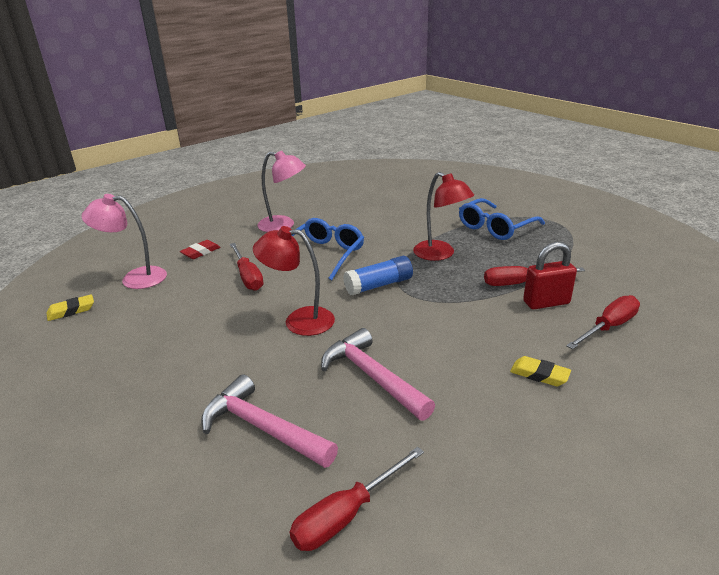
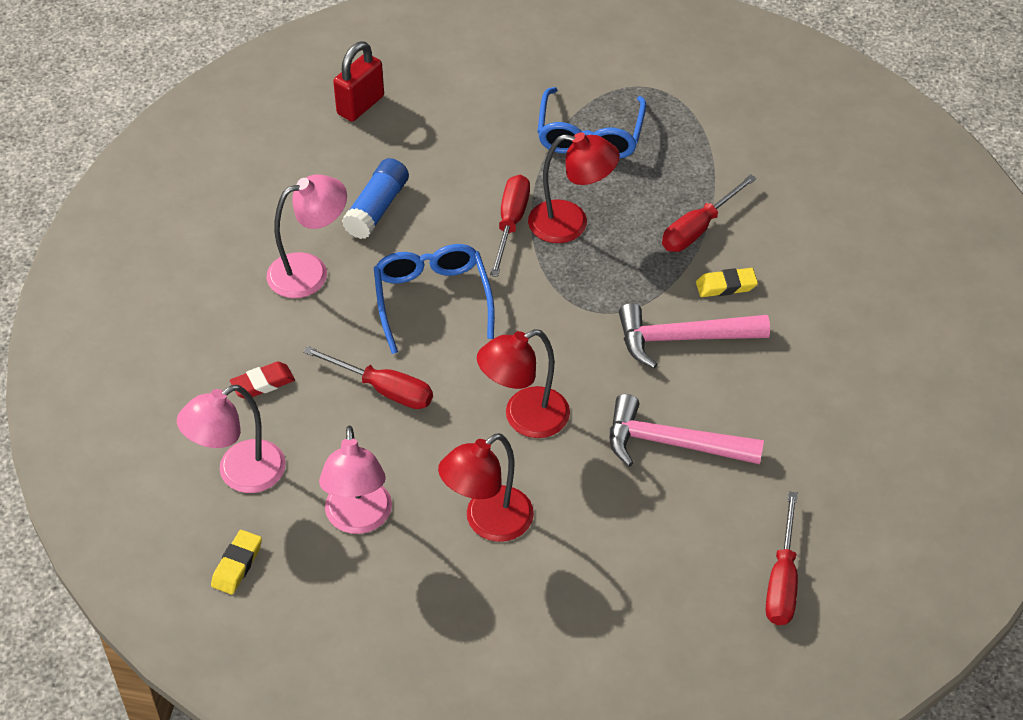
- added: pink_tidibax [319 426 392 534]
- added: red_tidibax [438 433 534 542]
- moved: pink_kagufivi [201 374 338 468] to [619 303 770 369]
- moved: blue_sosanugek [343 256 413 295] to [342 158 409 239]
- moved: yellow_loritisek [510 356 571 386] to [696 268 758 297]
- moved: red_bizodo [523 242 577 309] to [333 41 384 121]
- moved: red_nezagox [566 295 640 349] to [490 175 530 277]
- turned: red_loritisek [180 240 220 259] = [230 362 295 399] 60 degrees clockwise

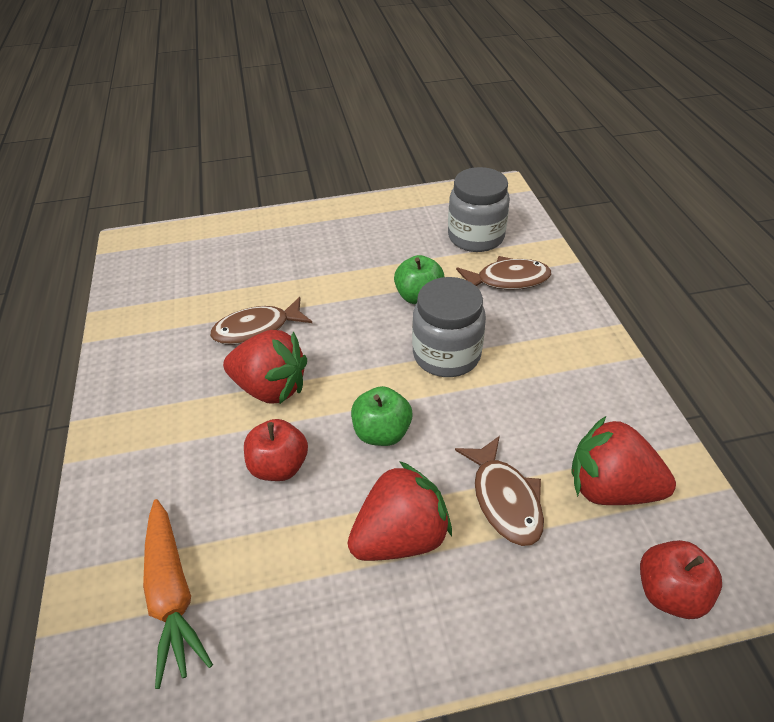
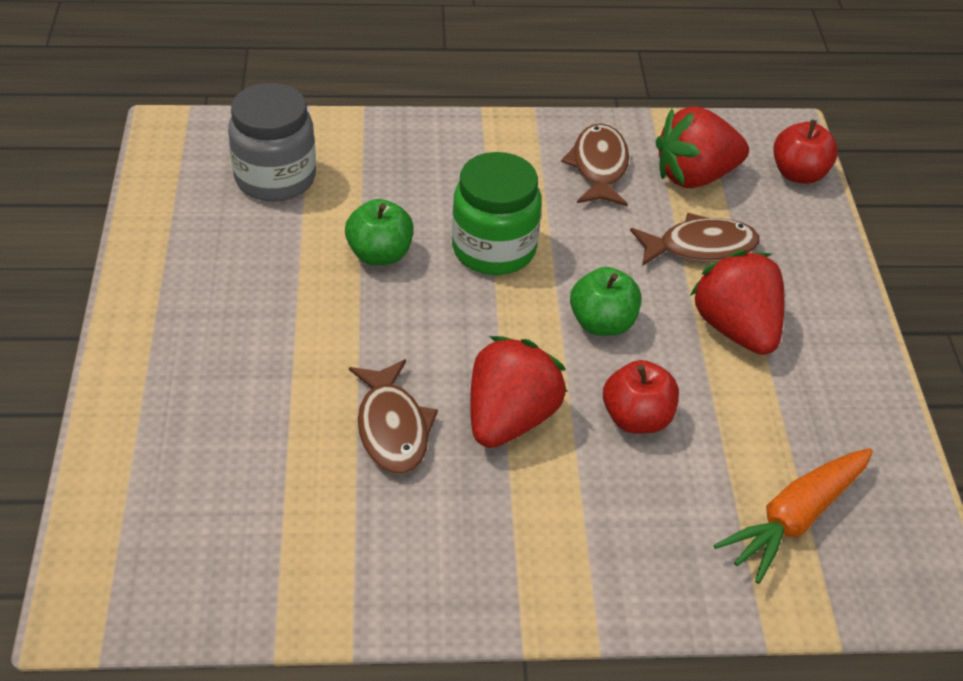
- moved: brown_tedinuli [456 256 551 290] to [561 124 629 206]
- recoloured: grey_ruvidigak [412 277 486 377] to green_ruvidigak [452 152 542 275]
- turned: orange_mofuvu [143 499 213 689] = [714 448 873 584] 150 degrees clockwise
- turned: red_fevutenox [571 416 676 505] = [656 106 749 188] 45 degrees clockwise

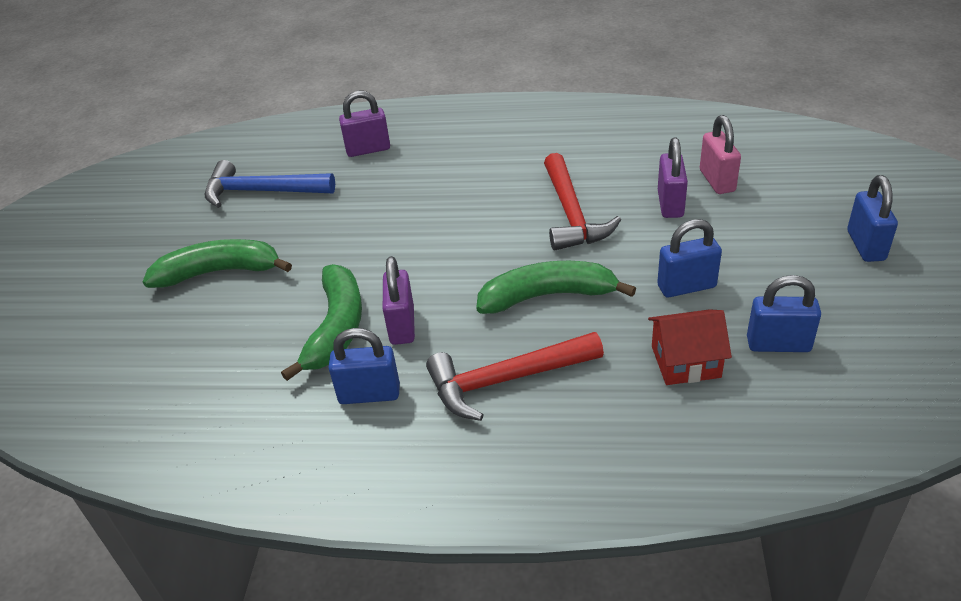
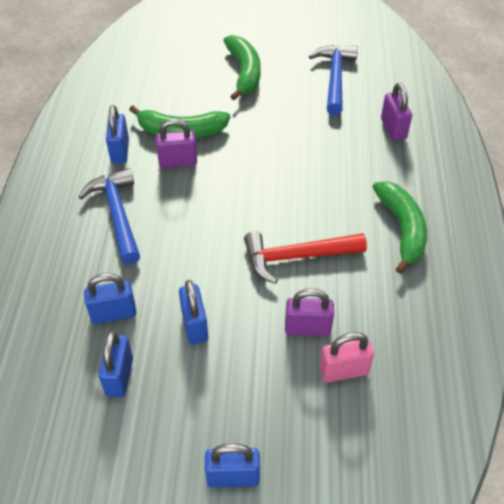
- moved: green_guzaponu [476 261 636 314] to [373 181 427 274]
- replaced: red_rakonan [648 309 732 385] to blue_bizodo [84 273 136 324]
- recoloured: red_kagufivi [426 332 604 421] to blue_kagufivi [79 168 140 264]

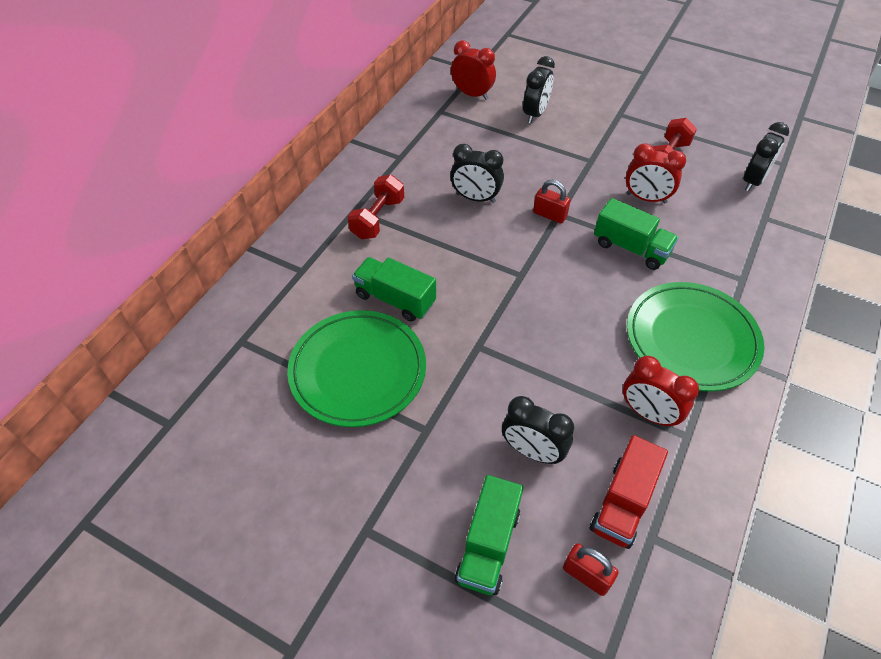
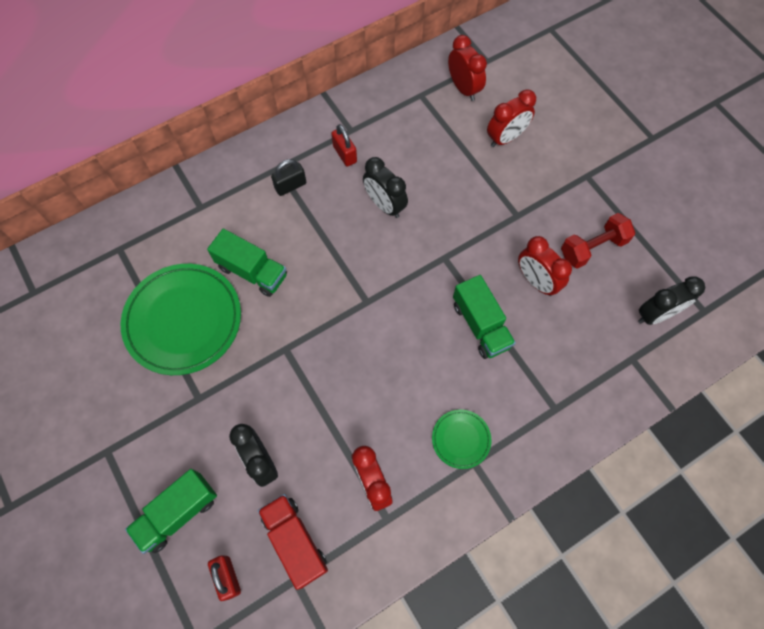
- moved: red_bizodo [533 180 571 224] to [331 124 357 167]
- replaced: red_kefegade [348 175 404 239] to black_bizodo [271 159 306 196]
- recoloured: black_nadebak [523 56 555 123] to red_nadebak [487 89 536 147]
- turned: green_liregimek [352 257 436 322] = [207 228 287 297] 150 degrees clockwise
- turned: red_liregimek [590 435 668 549] = [258 494 328 590] 90 degrees clockwise
- resized: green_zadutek [627 282 764 391] = [432 409 492 469] x0.47

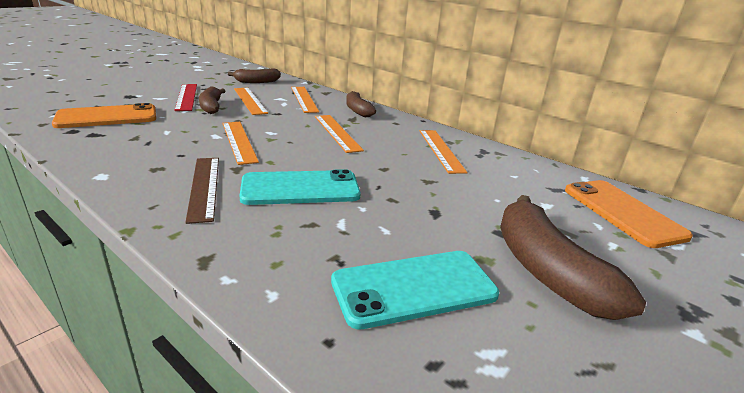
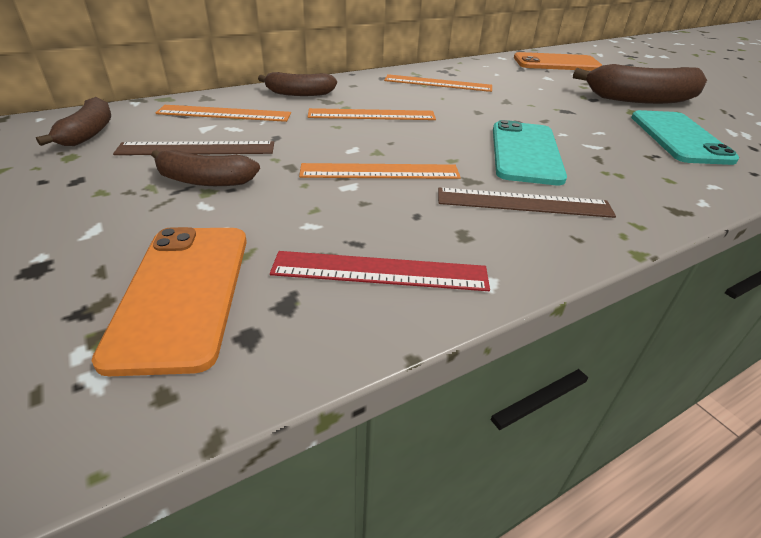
- moved: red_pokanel [174 84 197 111] to [270 251 490 291]
- recoloured: orange_pokanel [234 88 268 115] to brown_pokanel [113 141 274 155]

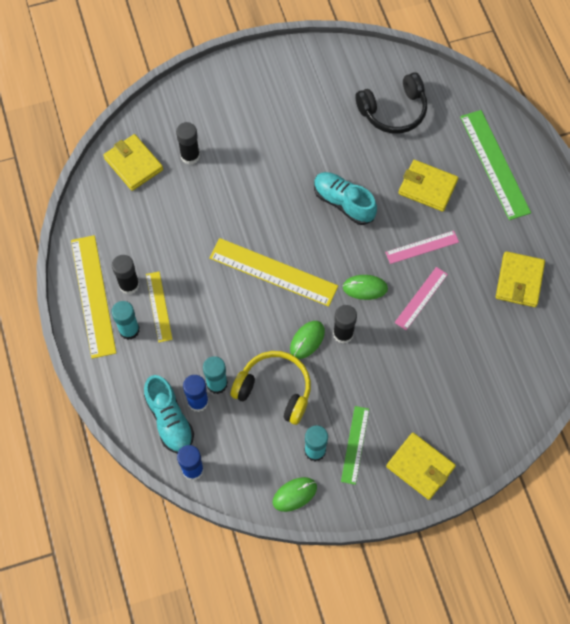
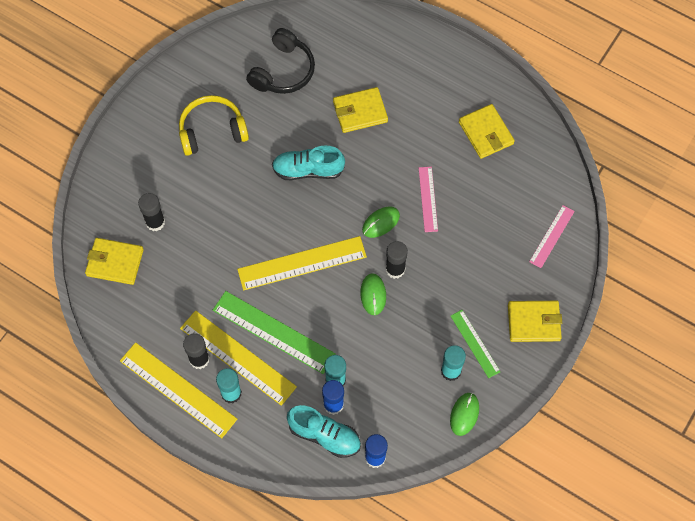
- moved: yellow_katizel [231 351 311 425] to [179 95 249 156]
- moved: pink_pokanel [385 231 459 264] to [529 205 575 268]
- moved: green_pokanel [460 110 531 220] to [213 291 336 374]
- resized: yellow_pokanel [146 272 173 342] = [180 310 297 406] x1.75

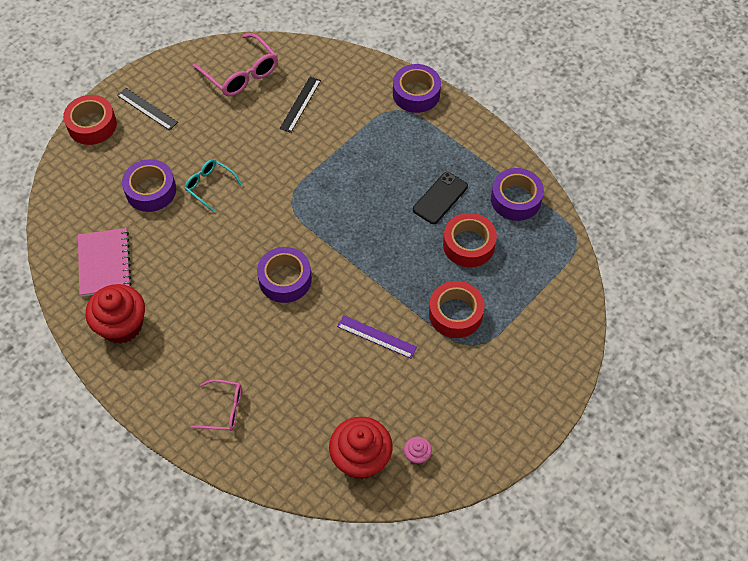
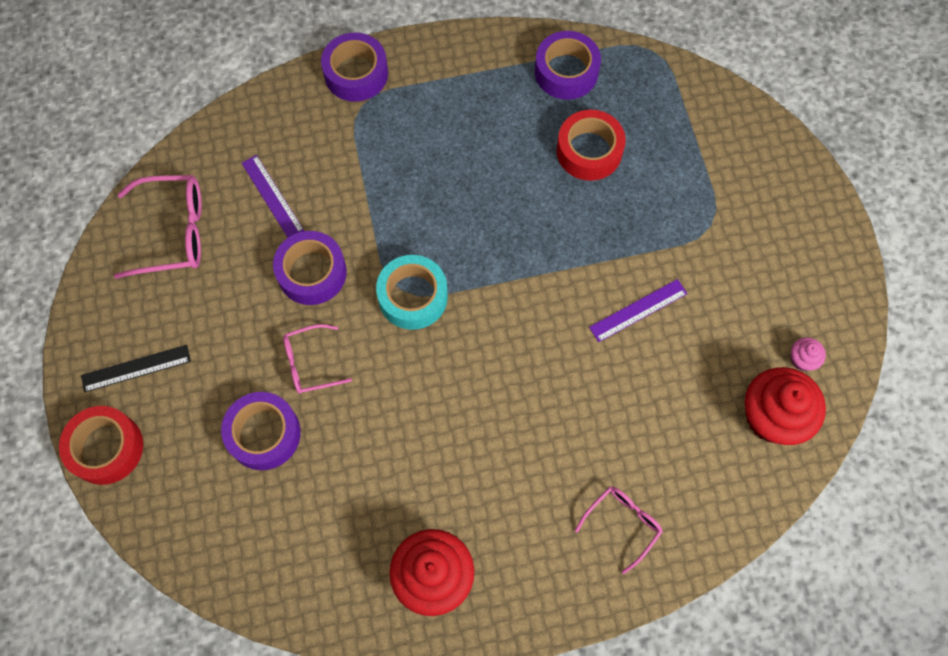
- removed: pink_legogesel [78 228 132 297]
- removed: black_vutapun [413 172 468 224]
- removed: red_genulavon [429 281 485 338]
- added: turquoise_genulavon [376 255 448 330]
- moved: purple_genulavon [257 247 312 303] to [273 231 347 305]
- recoloured: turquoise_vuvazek [184 159 242 212] to pink_vuvazek [283 324 352 394]
- recoloured: black_pokanel [280 77 321 133] to purple_pokanel [242 155 304 237]

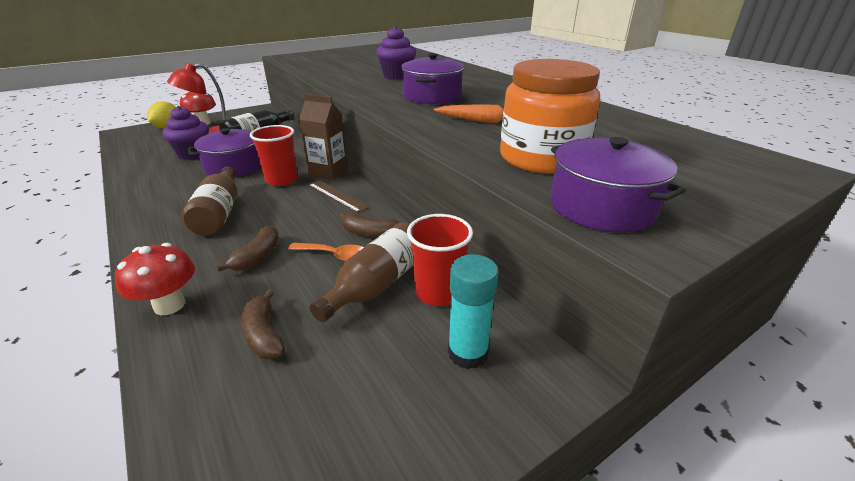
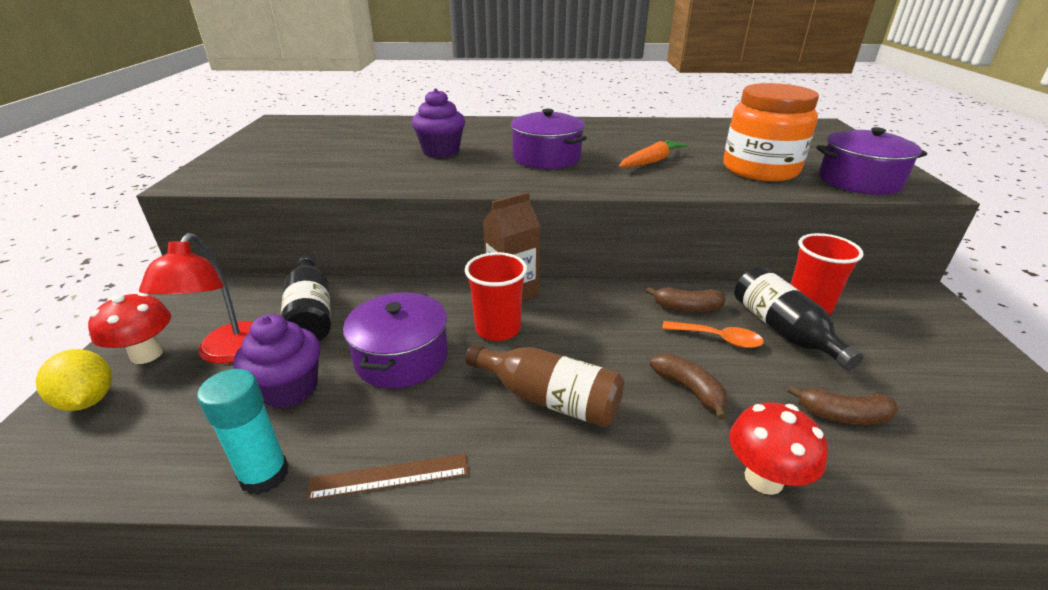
- moved: brown_pokanel [308 180 369 213] to [306 454 468 501]
- moved: turquoise_sosanugek [448 254 499 369] to [197 369 289 495]
- recoloured: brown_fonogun [310 222 413 322] to black_fonogun [734 266 864 371]
- turned: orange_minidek [288 243 364 261] = [662 321 764 348] 60 degrees clockwise
- turned: brown_guzaponu [340 212 400 238] = [646 287 726 312] 45 degrees clockwise

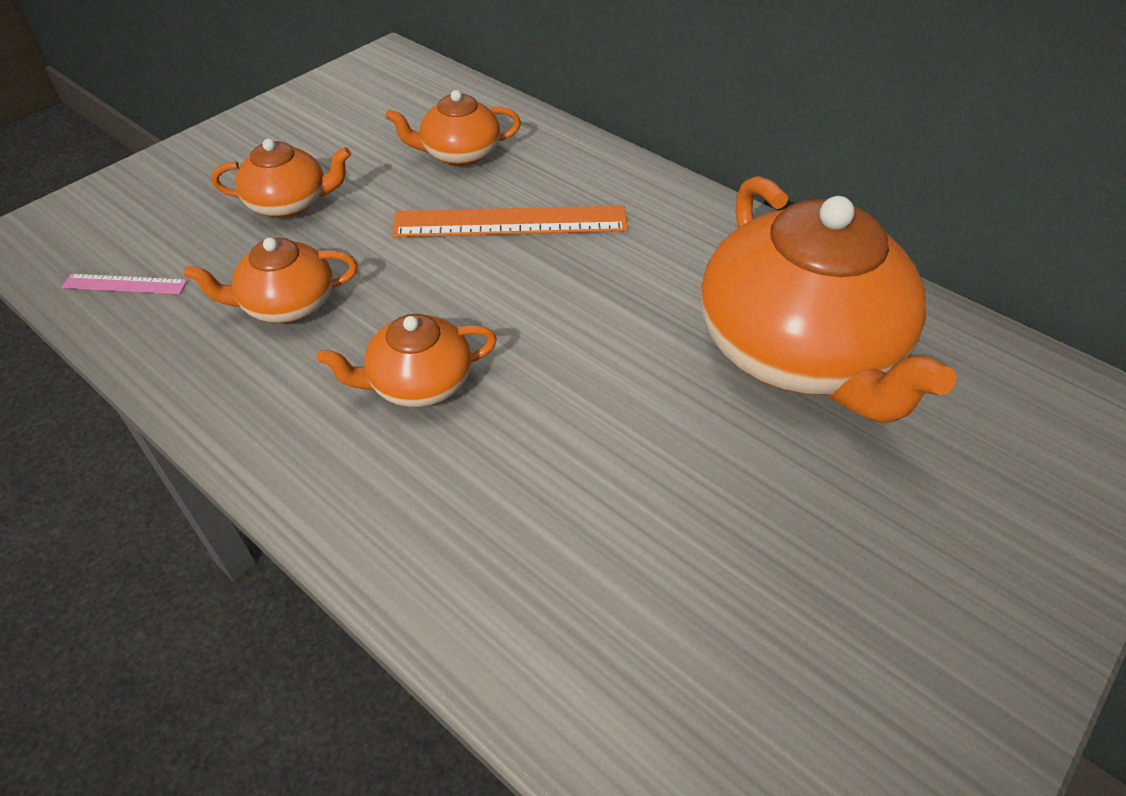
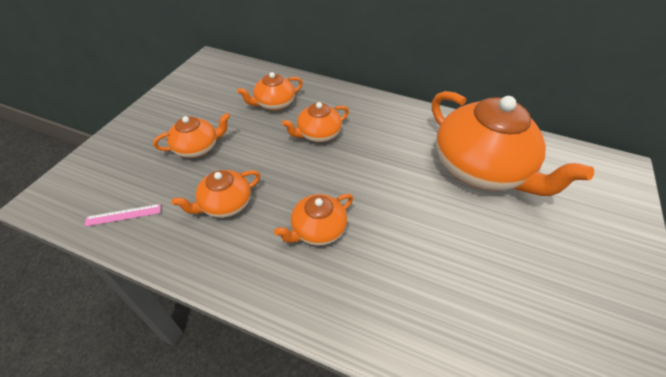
- replaced: orange_pokanel [392 205 628 237] to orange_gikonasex [282 102 349 142]

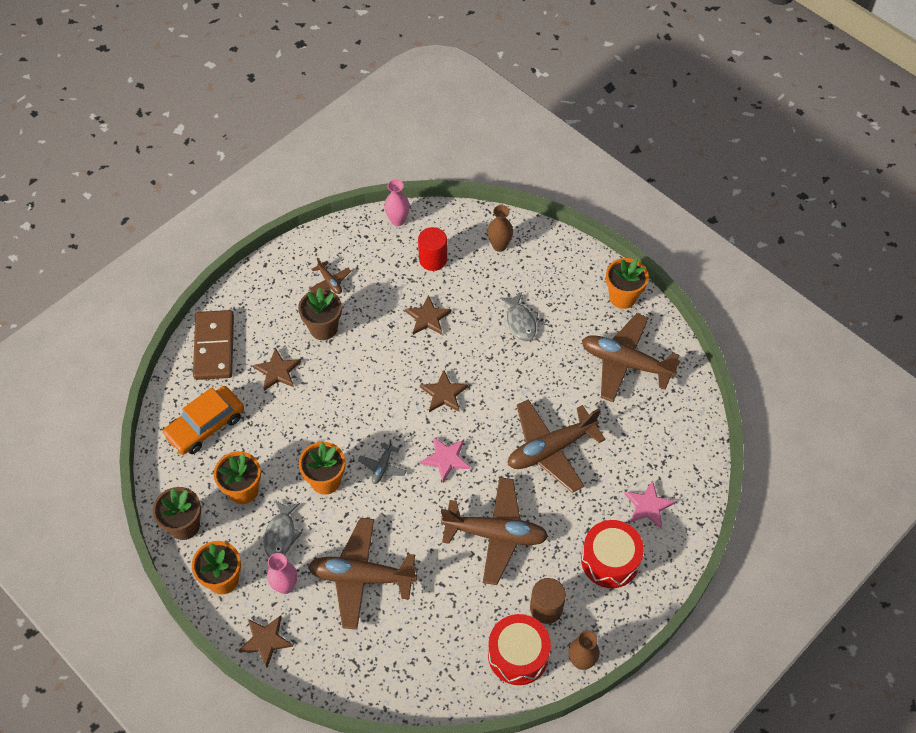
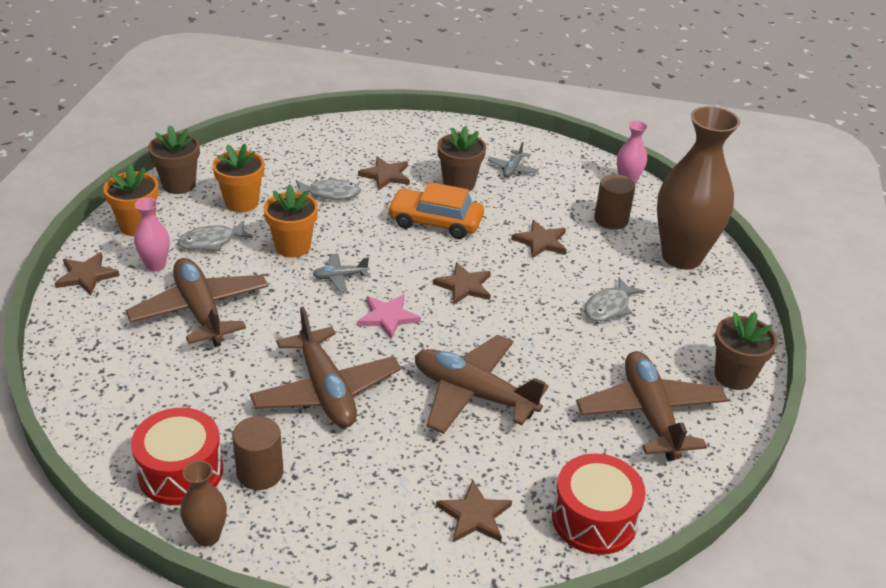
- removed: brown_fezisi [193 310 234 380]
- added: grey_tedinuli [296 177 361 200]
- moved: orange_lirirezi [162 386 244 455] to [387 182 484 239]
- moved: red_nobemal [581 520 644 588] to [552 454 646 555]
- recoloured: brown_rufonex [309 258 351 294] to grey_rufonex [488 142 539 177]
- recoloured: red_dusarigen [418 227 447 271] to brown_dusarigen [594 174 635 230]
- recoloured: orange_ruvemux [606 258 649 309] to brown_ruvemux [714 312 778 390]
- recoloured: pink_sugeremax [624 480 676 528] to brown_sugeremax [436 480 512 542]
- resized: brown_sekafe [488 205 513 252] = [657 106 740 269] x2.22

